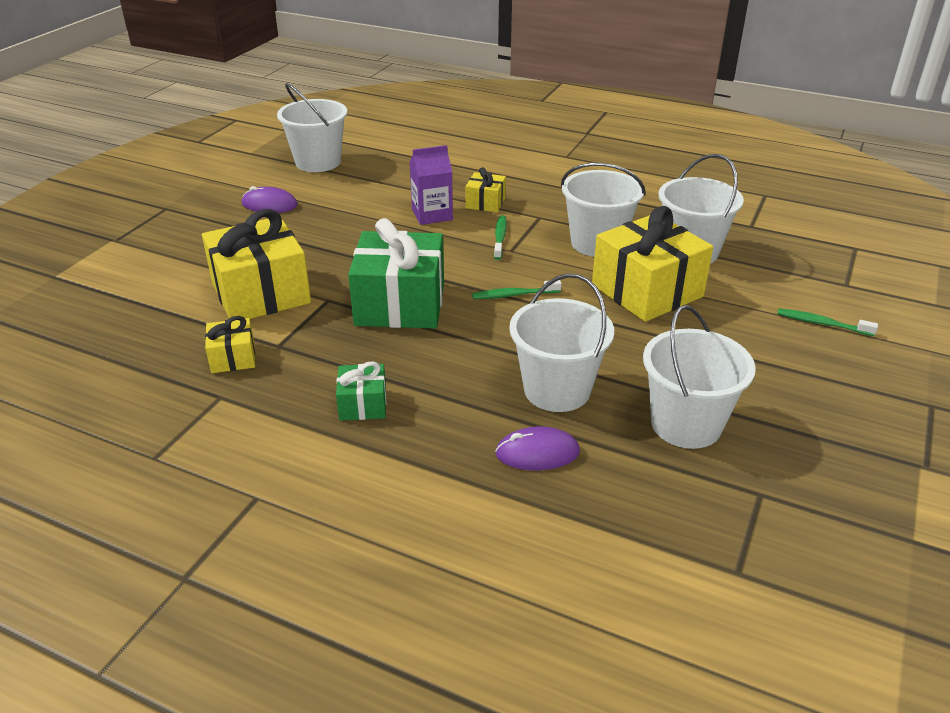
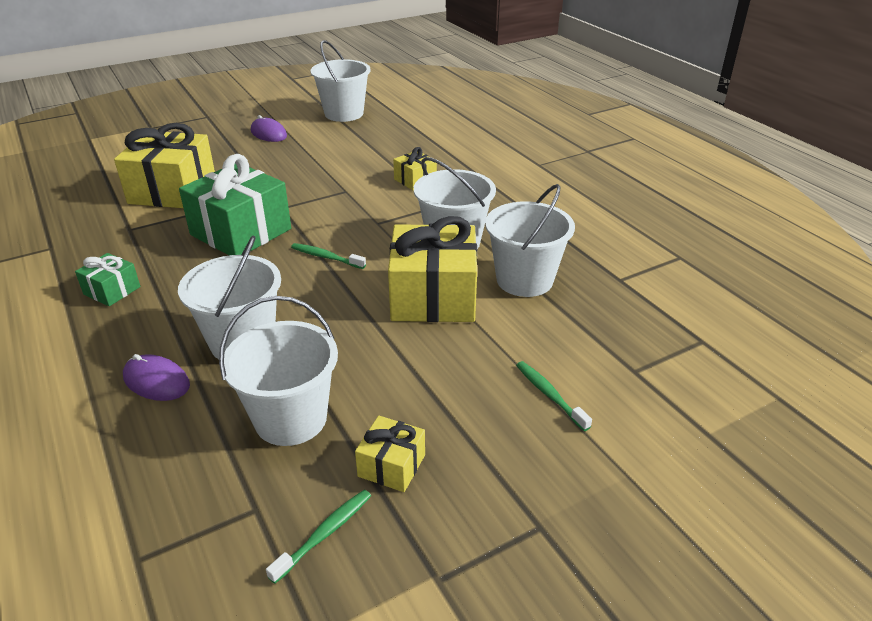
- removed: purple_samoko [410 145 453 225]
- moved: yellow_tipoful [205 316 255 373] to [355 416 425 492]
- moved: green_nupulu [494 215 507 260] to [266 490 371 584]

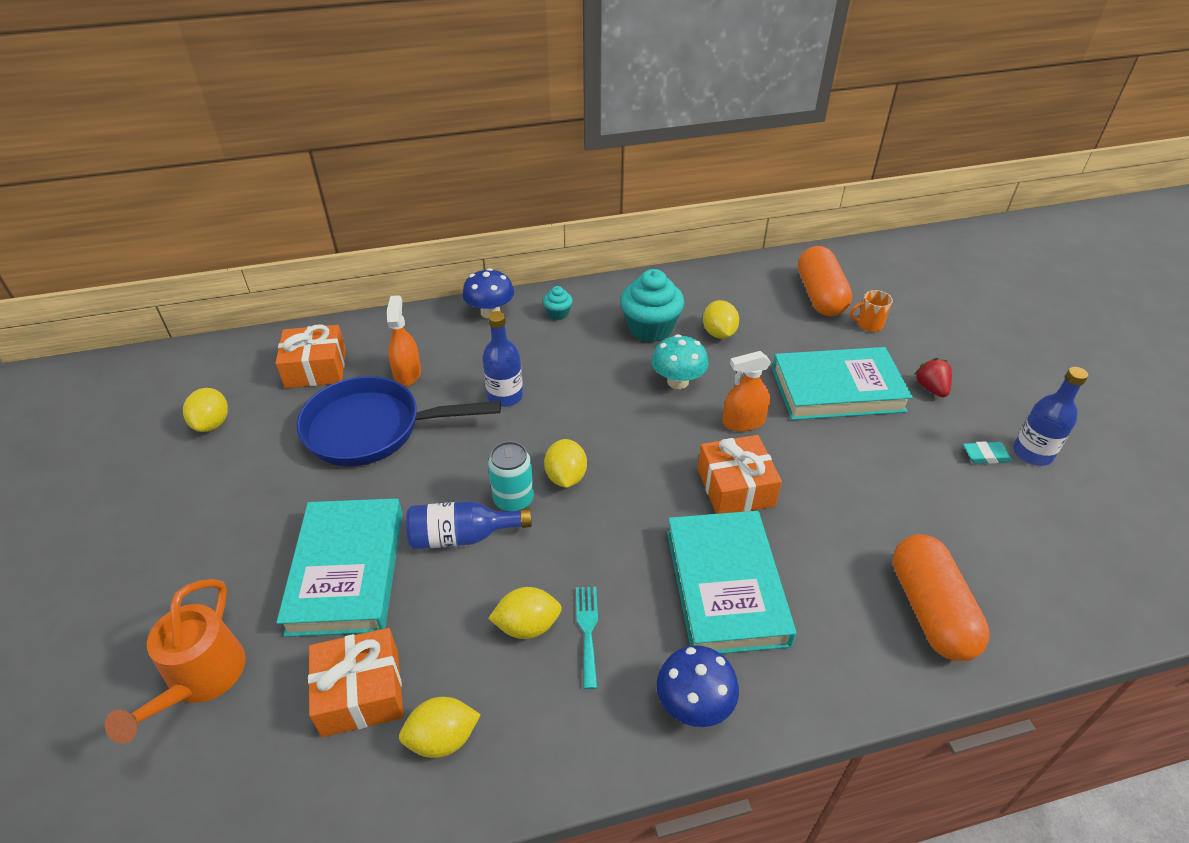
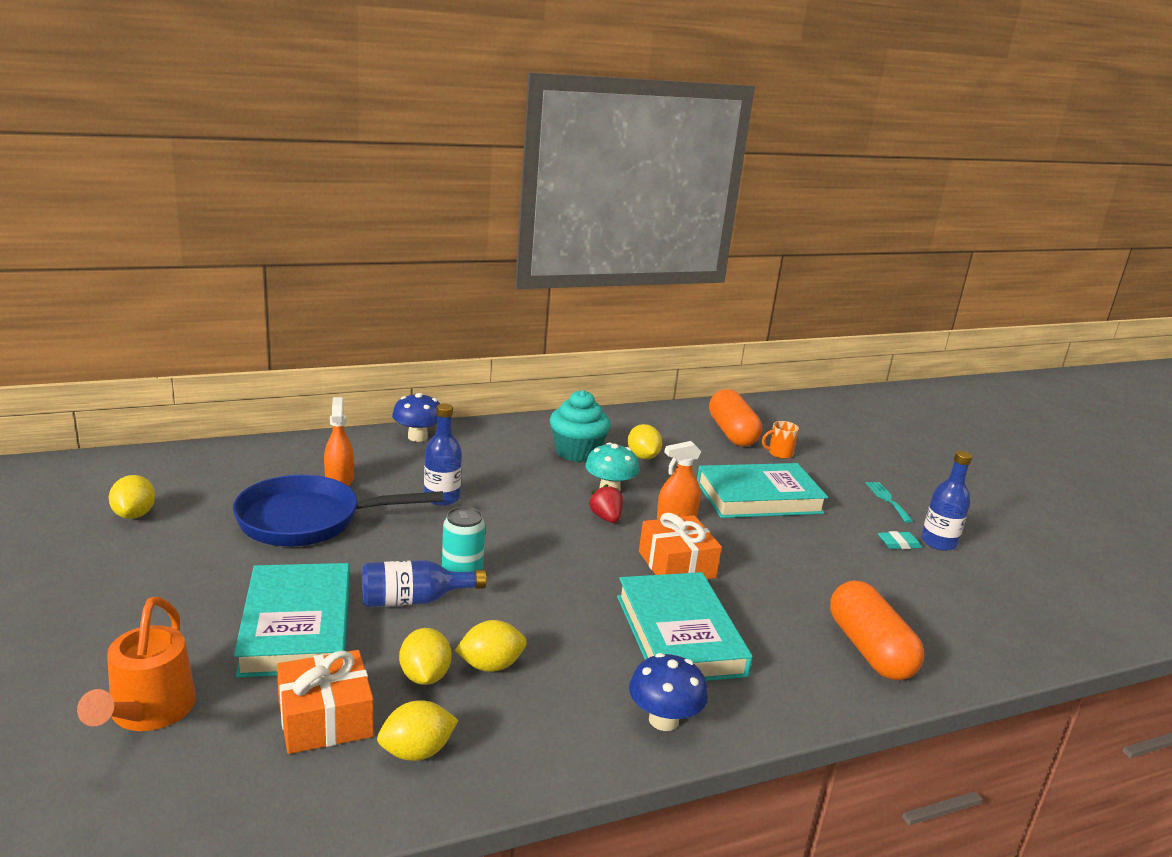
- removed: orange_tipoful [276 324 346 388]
- removed: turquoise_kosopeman [543 286 573 320]
- moved: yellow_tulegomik [544 439 587 488] to [399 628 452 685]
- moved: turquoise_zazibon [576 587 598 689] to [866 482 913 523]
- moved: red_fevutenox [914 358 952 397] to [589 484 623 523]

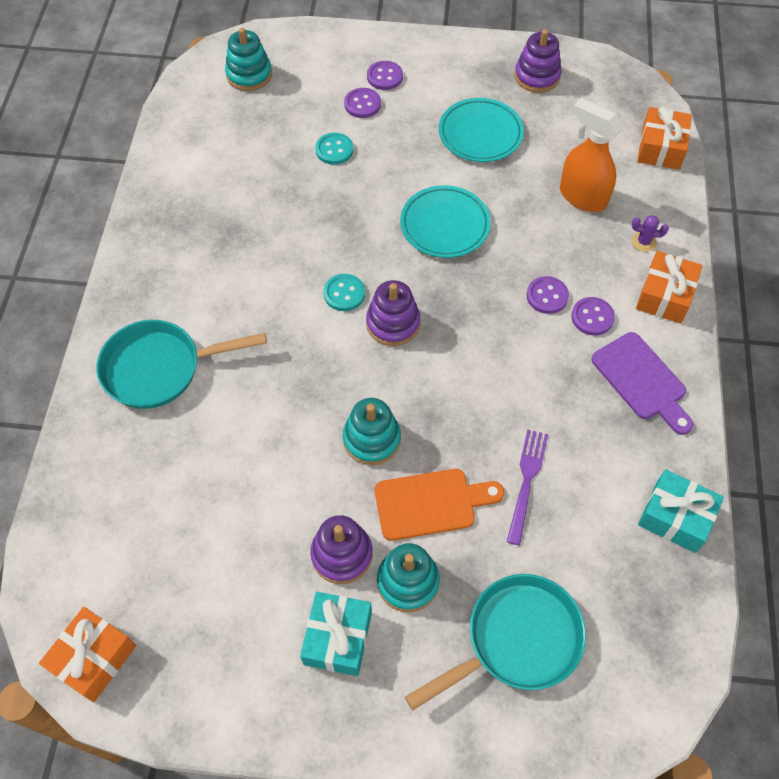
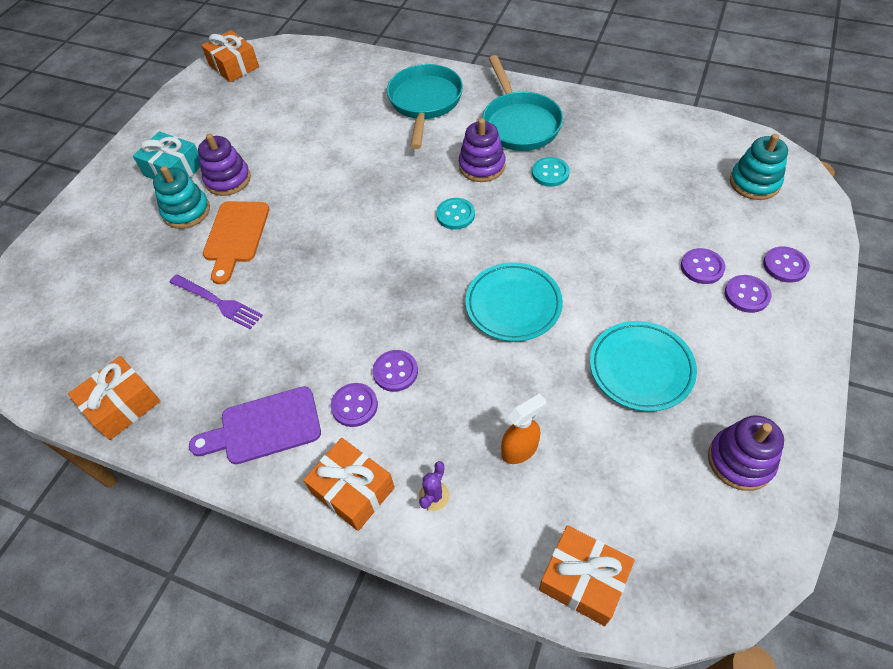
- removed: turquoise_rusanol [343 398 401 465]
- added: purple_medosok [763 246 810 283]
- moved: turquoise_medosok [315 133 353 165] to [532 157 570 187]
- moved: purple_rusanol [366 280 420 346] to [459 118 505 182]
- moved: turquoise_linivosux [405 574 586 710] to [482 55 563 151]
- recoloured: turquoise_tipoful [638 469 724 553] to orange_tipoful [68 356 160 440]
- resized: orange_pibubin [560 98 623 212] = [501 393 546 464] x0.62

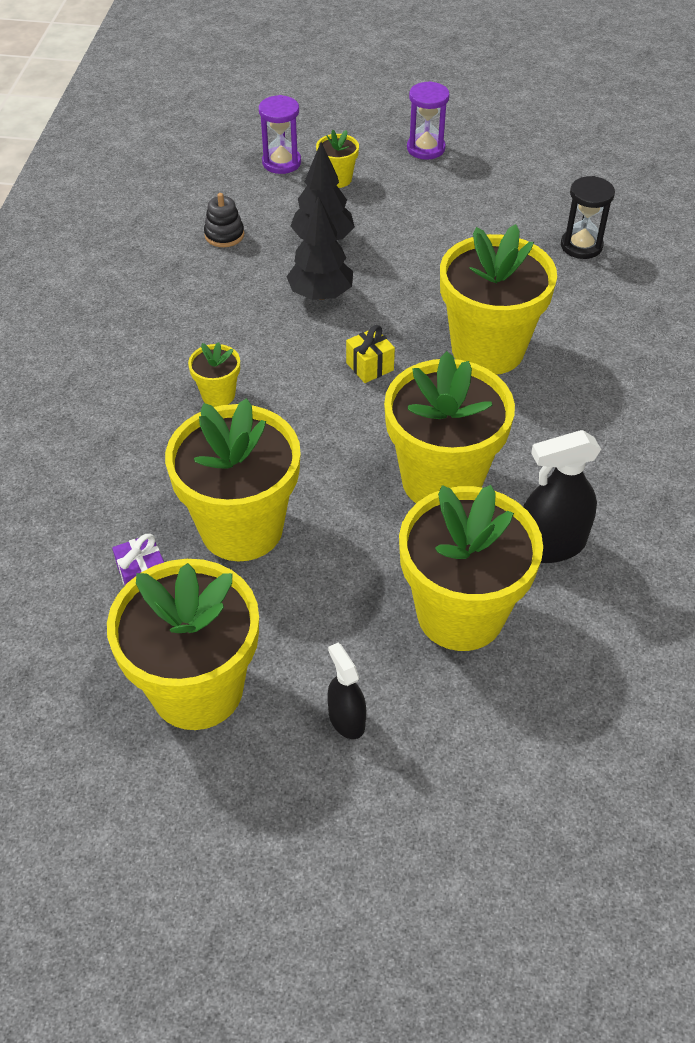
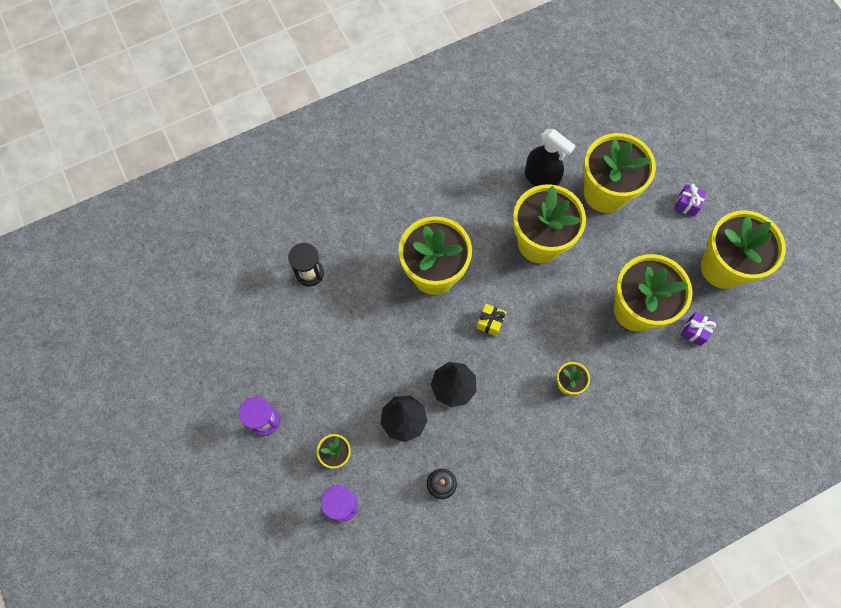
- replaced: black_pibubin [327 643 367 739] to purple_tipoful [675 184 707 217]

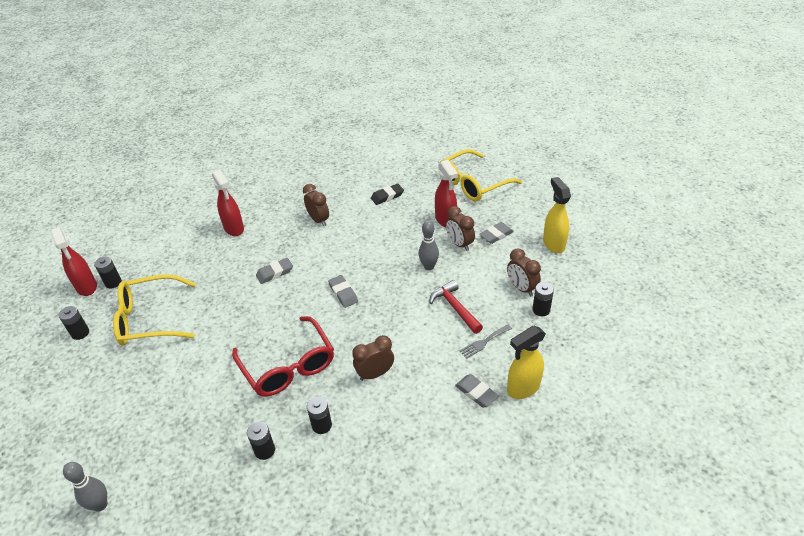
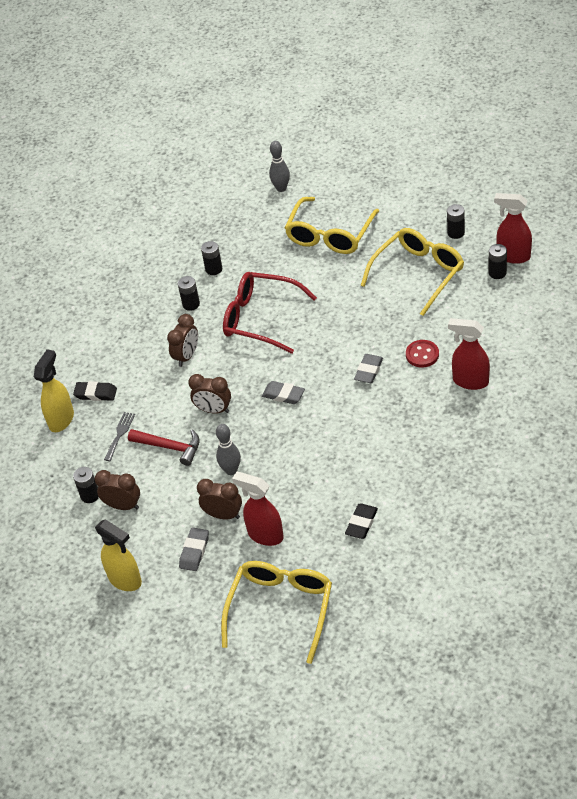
- added: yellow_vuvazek [285 197 379 254]
- added: red_medosok [406 340 439 367]
- moved: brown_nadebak [303 184 329 226] to [188 374 231 414]
- recoloured: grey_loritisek [455 374 499 408] to black_loritisek [73 381 117 401]

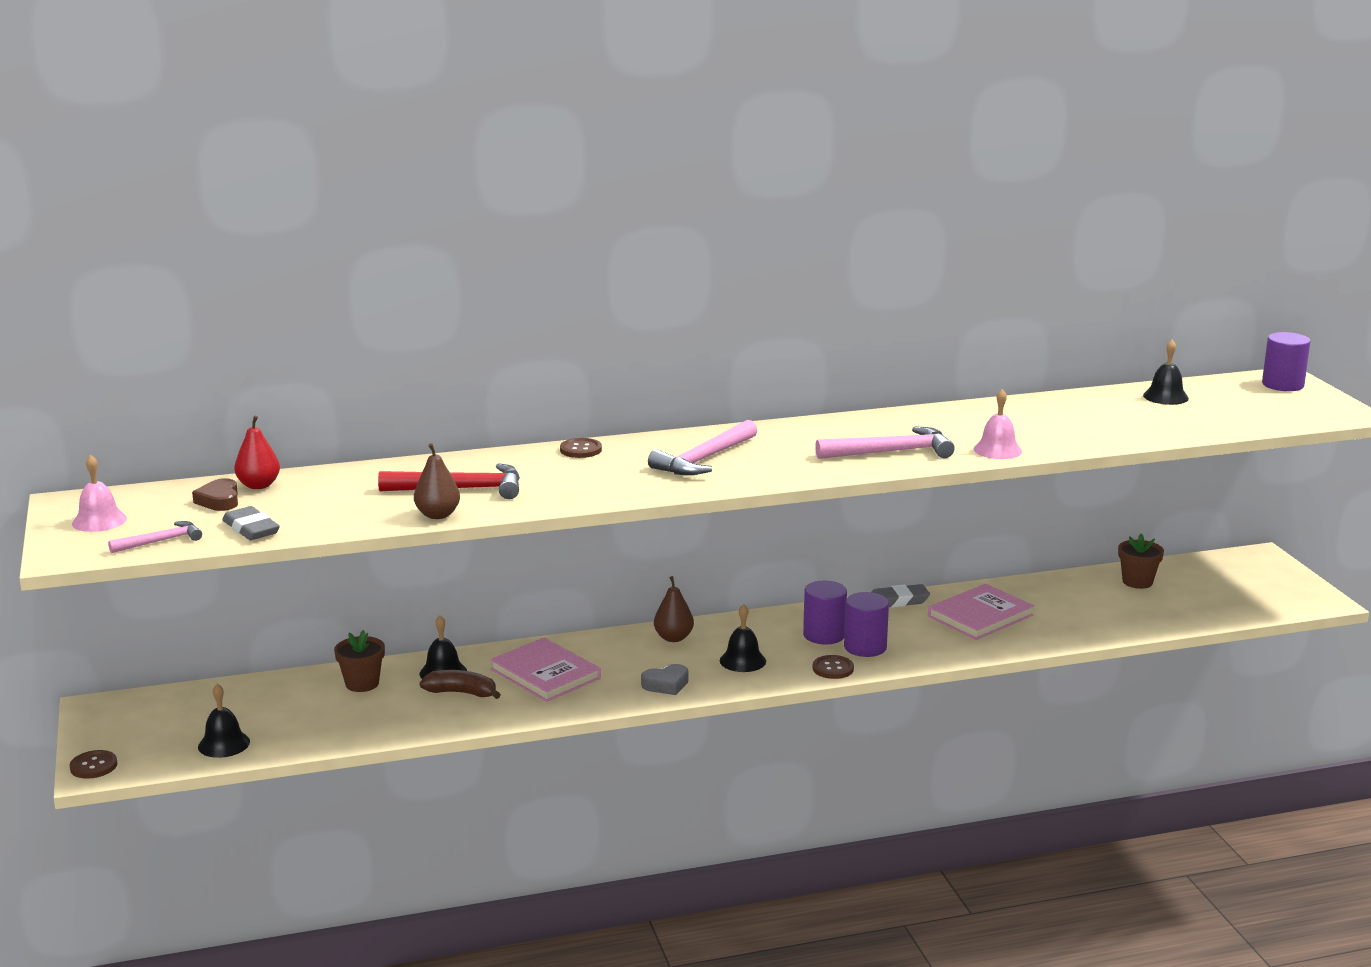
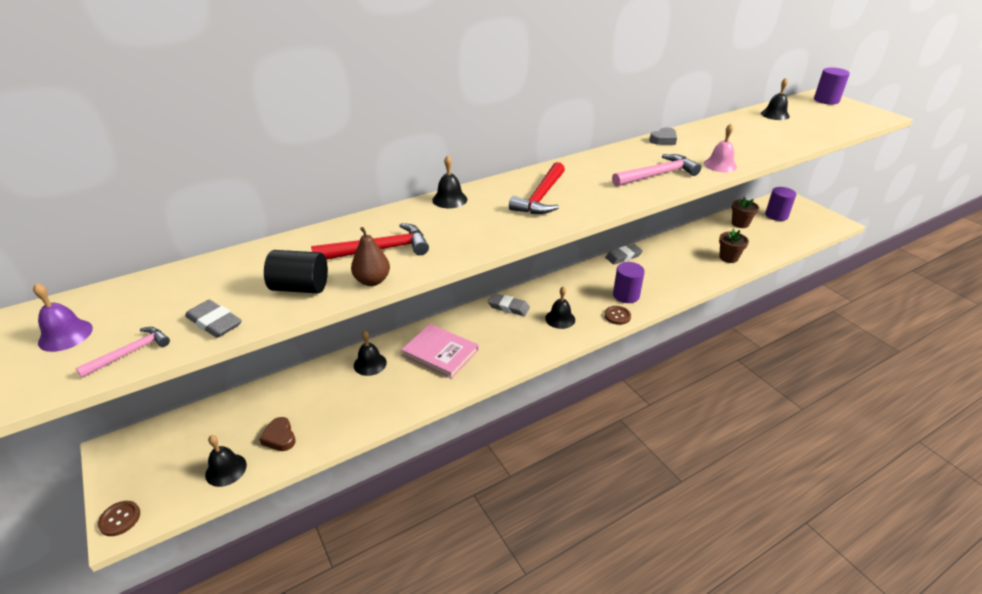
- removed: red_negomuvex [234 416 280 489]
- removed: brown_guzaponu [419 670 501 699]
- removed: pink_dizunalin [928 584 1034 640]
- added: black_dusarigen [264 250 328 294]
- moved: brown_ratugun [192 478 238 511] to [259 417 296 451]
- moved: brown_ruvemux [334 630 385 692] to [719 229 749 263]
- moved: grey_ratugun [641 664 689 695] to [650 127 677 145]
- moved: purple_dusarigen [803 580 847 644] to [765 187 796 221]
- replaced: brown_medosok [560 438 602 458] to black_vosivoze [432 155 467 208]
- replaced: brown_negomuvex [654 576 694 642] to grey_loritisek [488 293 530 316]
- recoloured: pink_vosivoze [72 455 127 532] to purple_vosivoze [33 283 93 352]
- recoloured: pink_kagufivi [648 420 757 475] to red_kagufivi [509 162 565 214]

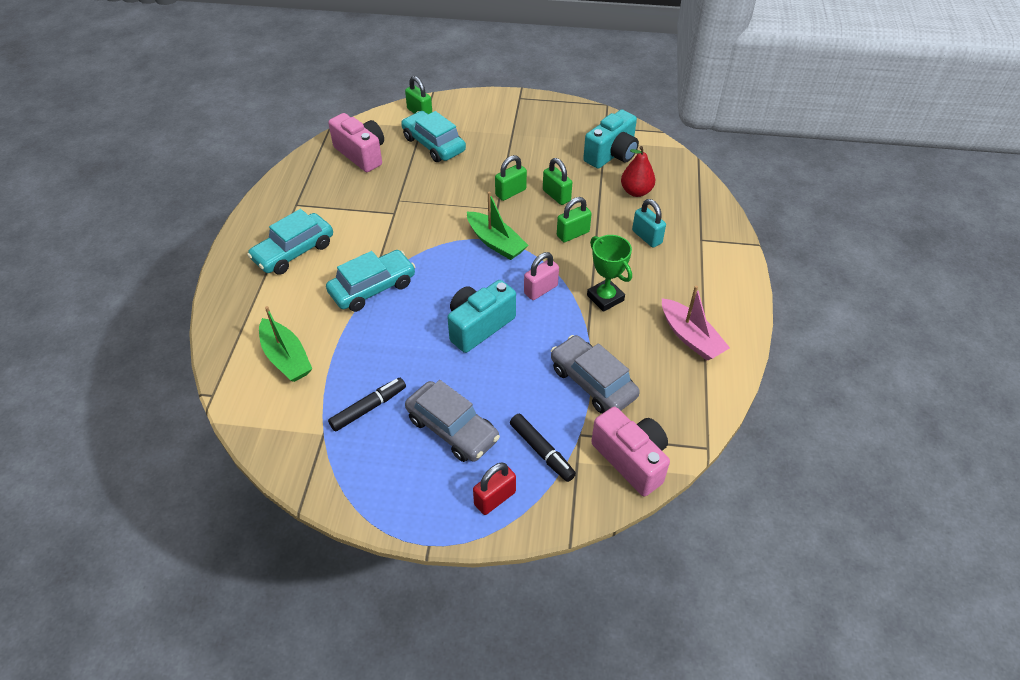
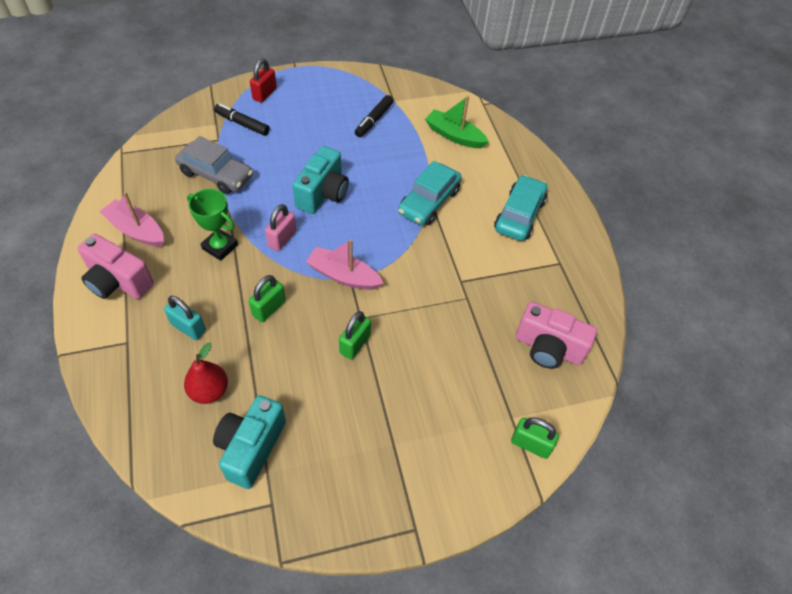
- removed: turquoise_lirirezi [401 111 466 162]
- removed: grey_lirirezi [405 380 500 462]
- removed: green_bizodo [543 158 572 205]
- moved: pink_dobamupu [591 407 670 496] to [77 234 154 299]
- recoloured: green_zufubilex [467 191 529 260] to pink_zufubilex [306 239 384 290]

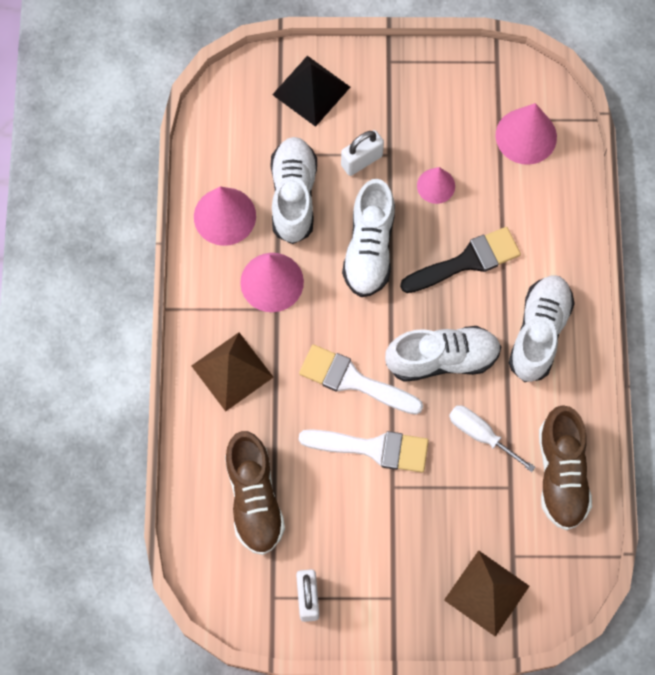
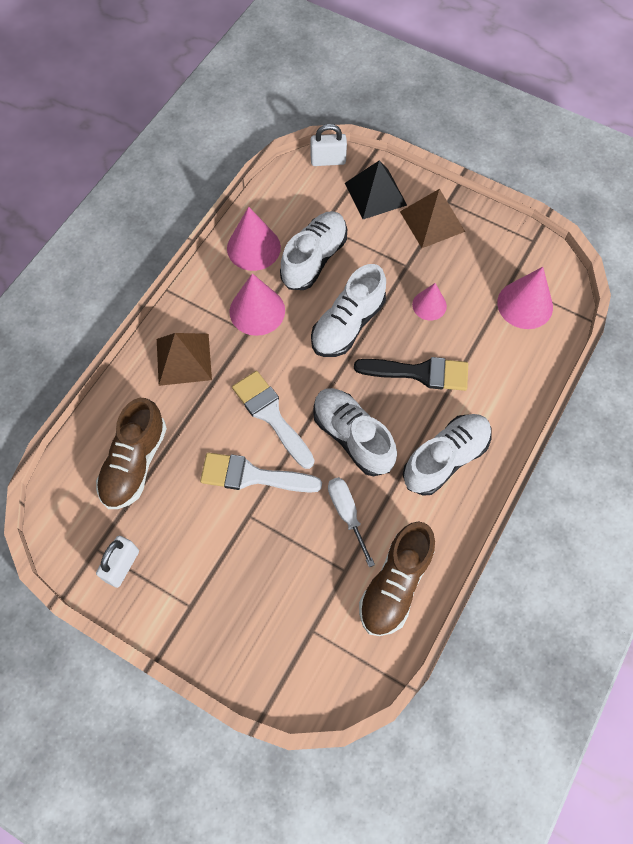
- moved: white_bizodo [341 130 384 176] to [310 124 347 166]
- moved: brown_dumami [444 550 530 637] to [400 189 465 248]
- turned: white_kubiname [299 429 429 472] = [200 452 322 493] 150 degrees clockwise
- turned: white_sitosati [385 326 501 382] = [313 388 397 476] 150 degrees counterclockwise

